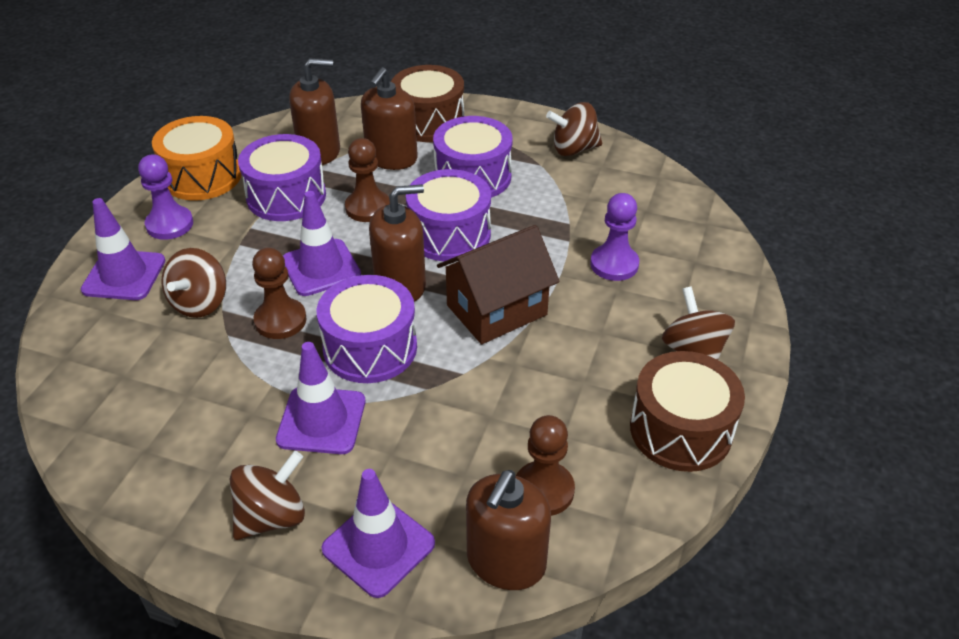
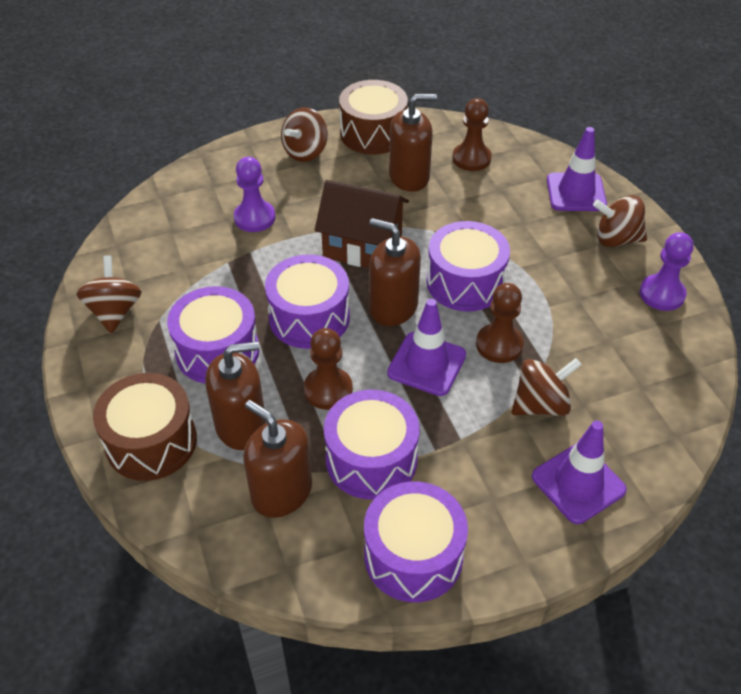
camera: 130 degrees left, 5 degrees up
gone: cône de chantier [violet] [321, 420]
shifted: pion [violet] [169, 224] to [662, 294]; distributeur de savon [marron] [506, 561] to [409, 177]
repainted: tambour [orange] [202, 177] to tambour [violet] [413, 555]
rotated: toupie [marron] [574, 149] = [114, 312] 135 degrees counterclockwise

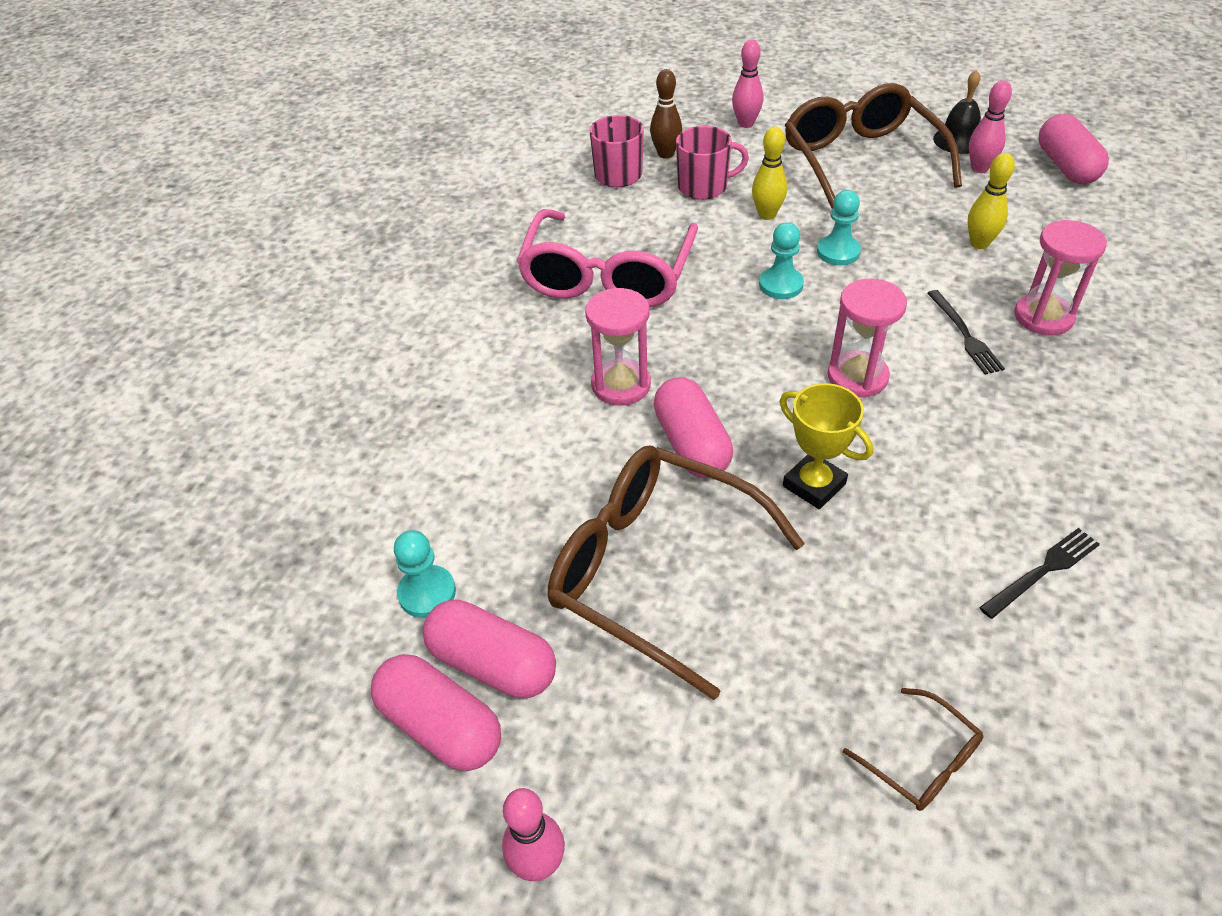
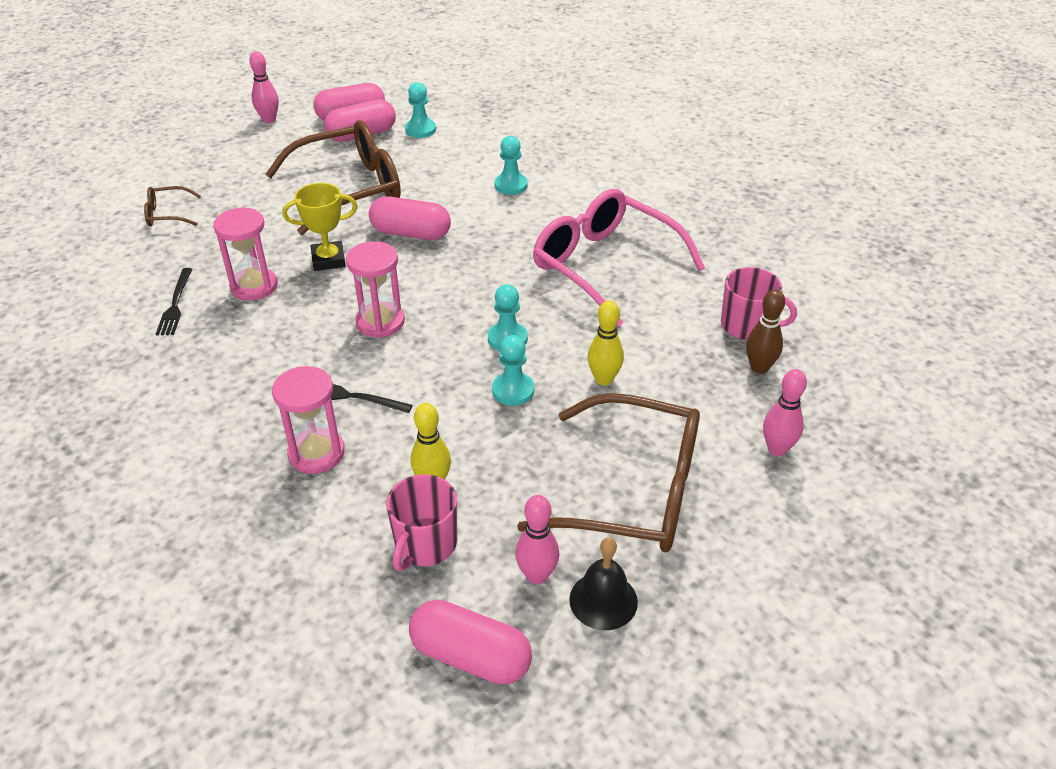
camera: 120 degrees right, 5 degrees down
new: pion [turquoise] [511, 185]
shifted: sablier [rose] [621, 385] to [254, 286]; tasse [rose] [704, 187] to [425, 544]

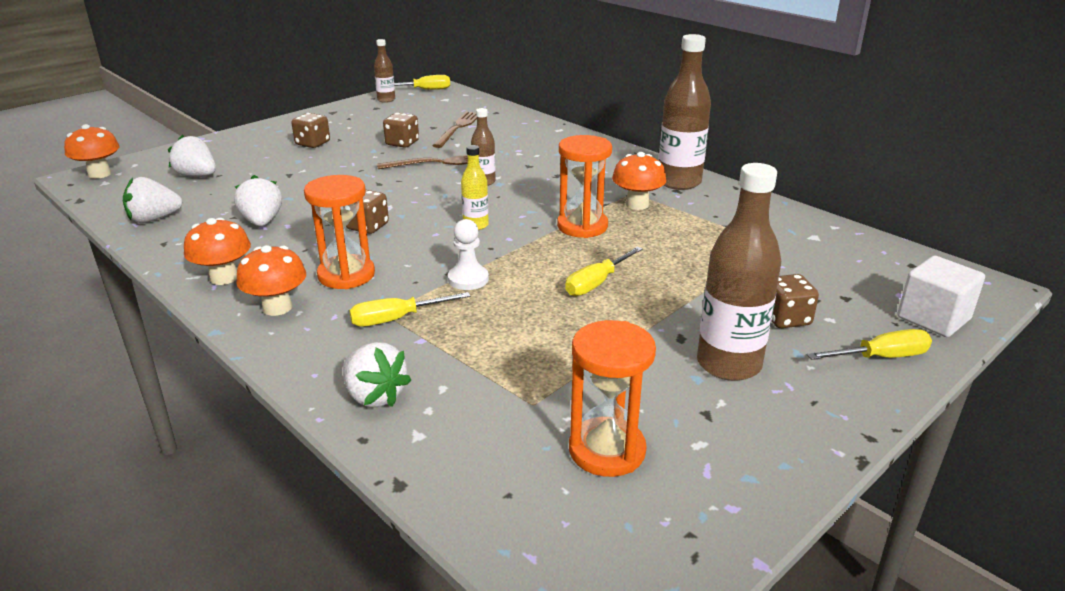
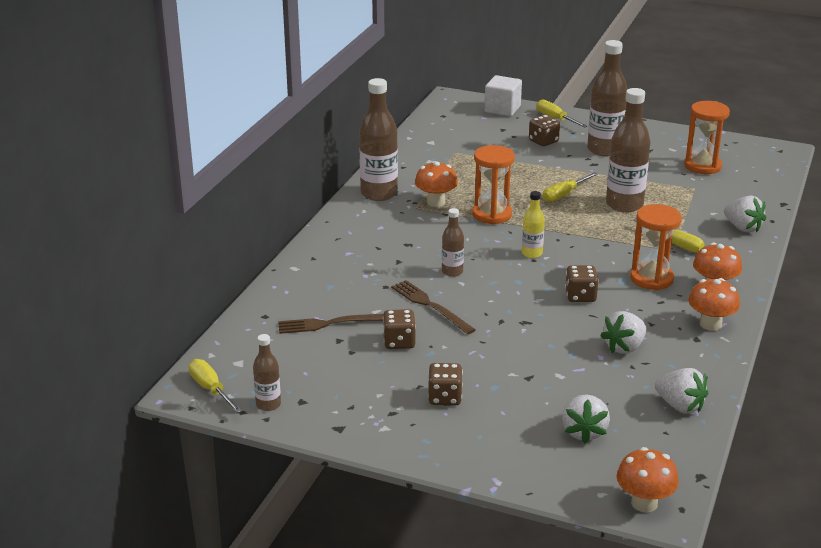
camera: 115 degrees left, 0 degrees up
gone: pion [blanc] [468, 279]
new: bouteille [marron] [624, 205]
rotated: fraise [blanc] [375, 396] = [742, 228] 120 degrees clockwise; tournevis [jaune] [596, 283] = [564, 195] 120 degrees clockwise

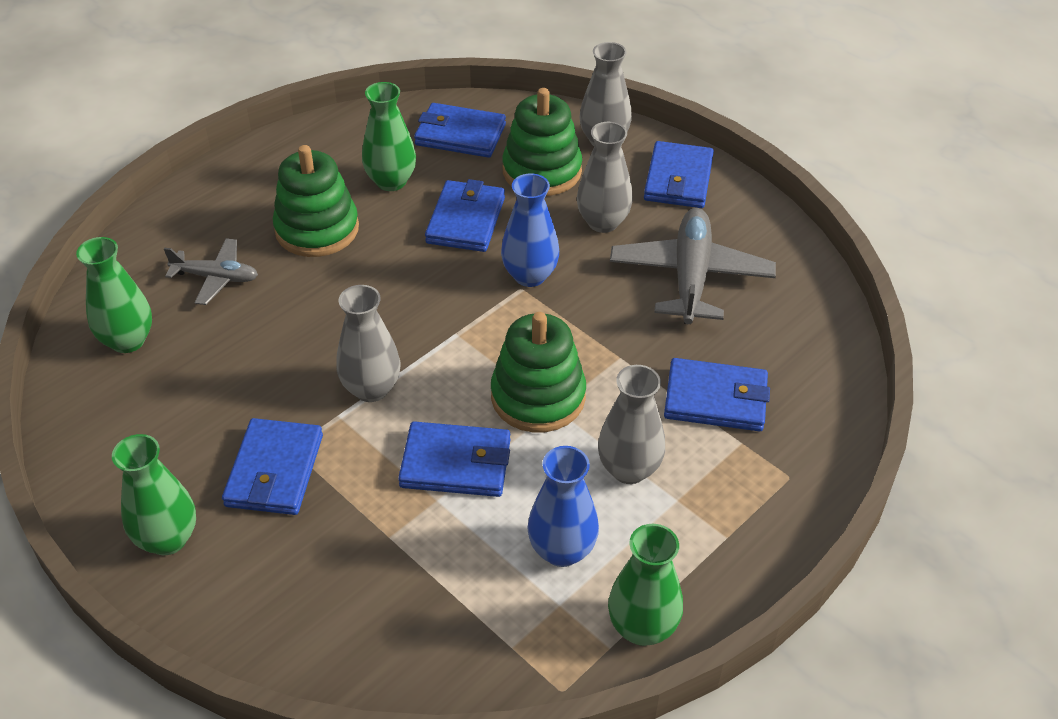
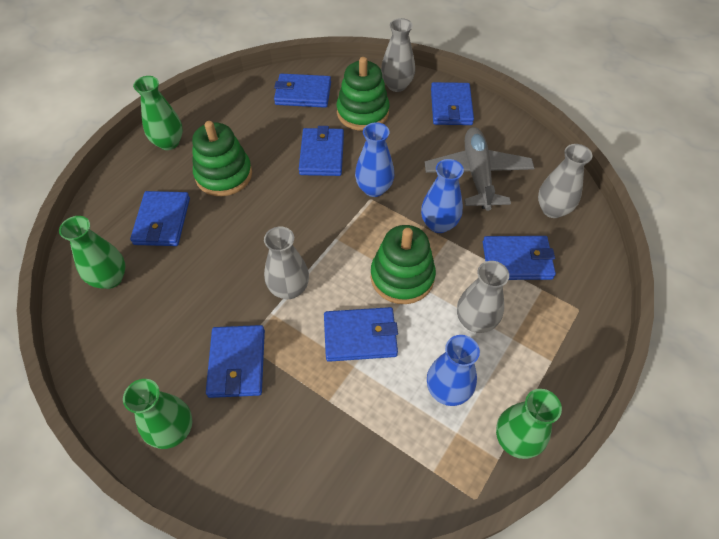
camera: 10 degrees left, 10 degrees up
new: vase [bleu] [438, 224]
shifted: vase [vert] [391, 181] to [169, 143]; vase [gris] [603, 222] to [552, 209]
swapped: avion [gris] [216, 278] to portefeuille [bleu] [162, 221]

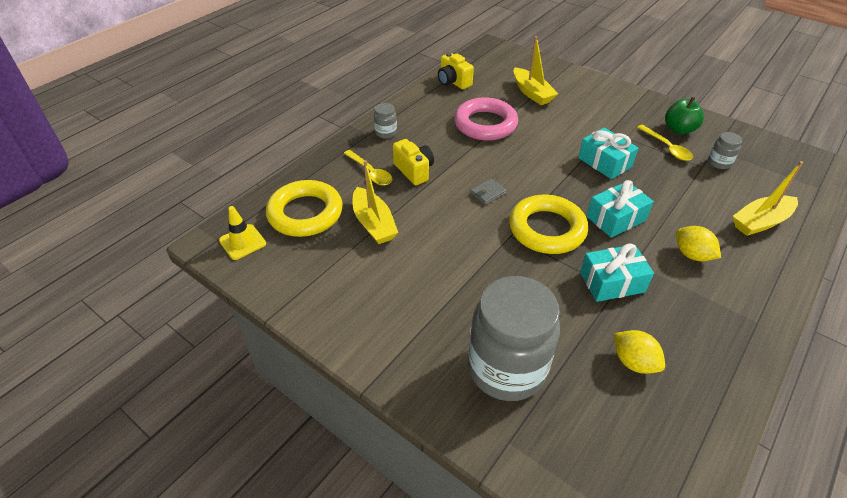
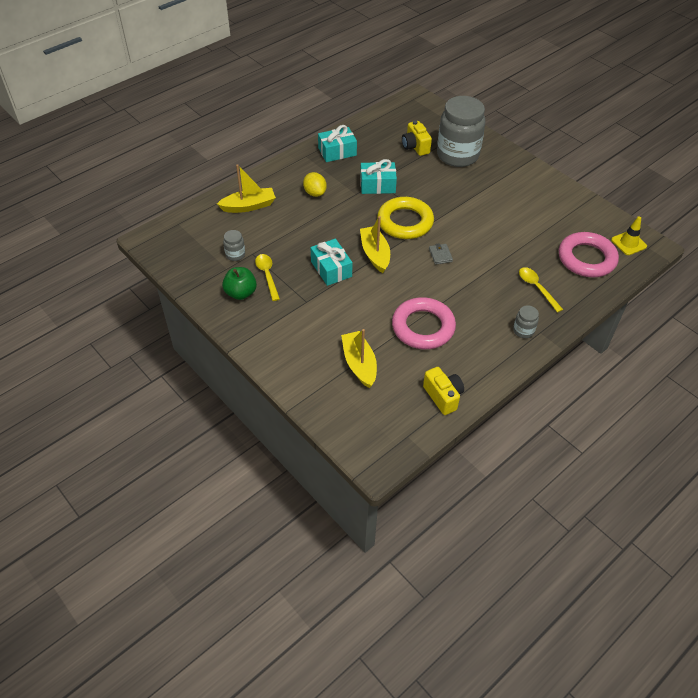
camera: 170 degrees left, 5 degrees up
gone: citron [jaune] [633, 362]
shifted: bateau [jaune] [373, 223] to [375, 254]; appareil photo [jaune] [414, 171] to [415, 147]; cadeau [turquoise] [616, 218] to [337, 151]
repainted: anneau [jaune] [305, 213] to anneau [rose] [586, 259]
rotated: portefeuille [gris] [488, 193] = [440, 255] 75 degrees counterclockwise

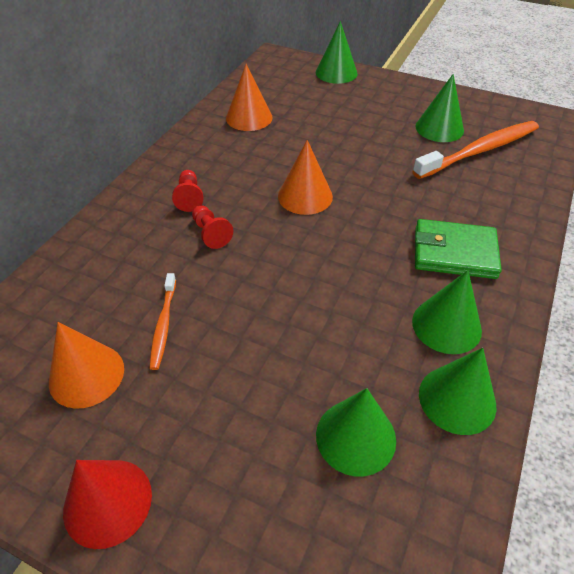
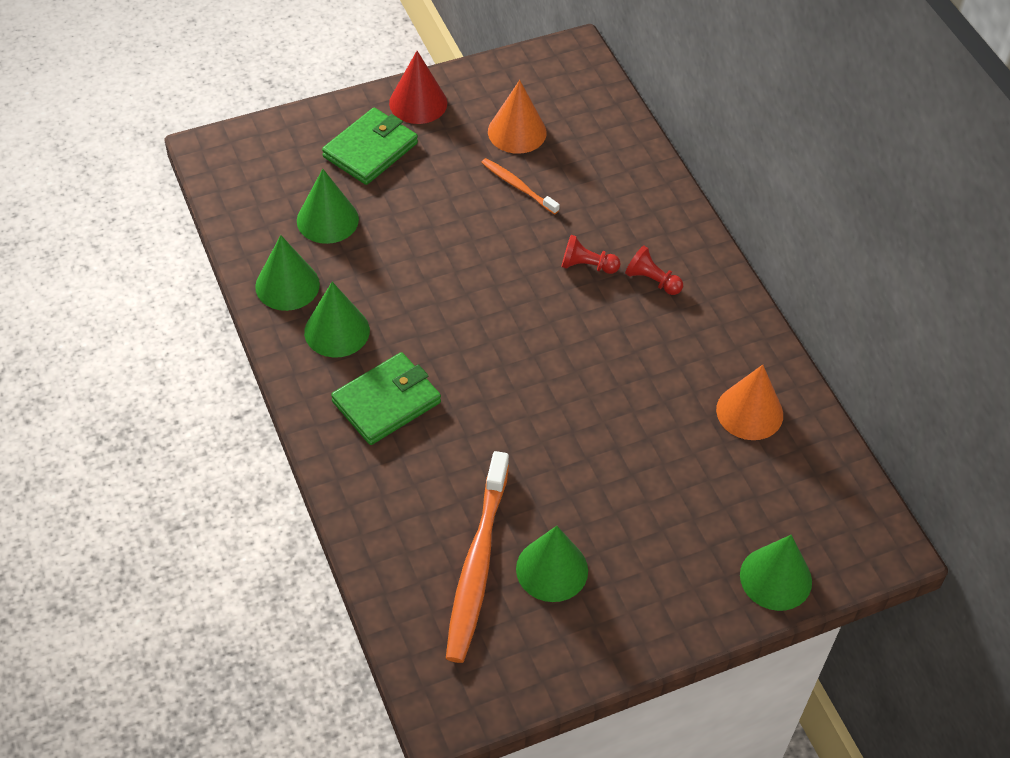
camera: 130 degrees right, 5 degrees up
gone: cône [orange] [305, 196]
new: portefeuille [vert] [370, 150]

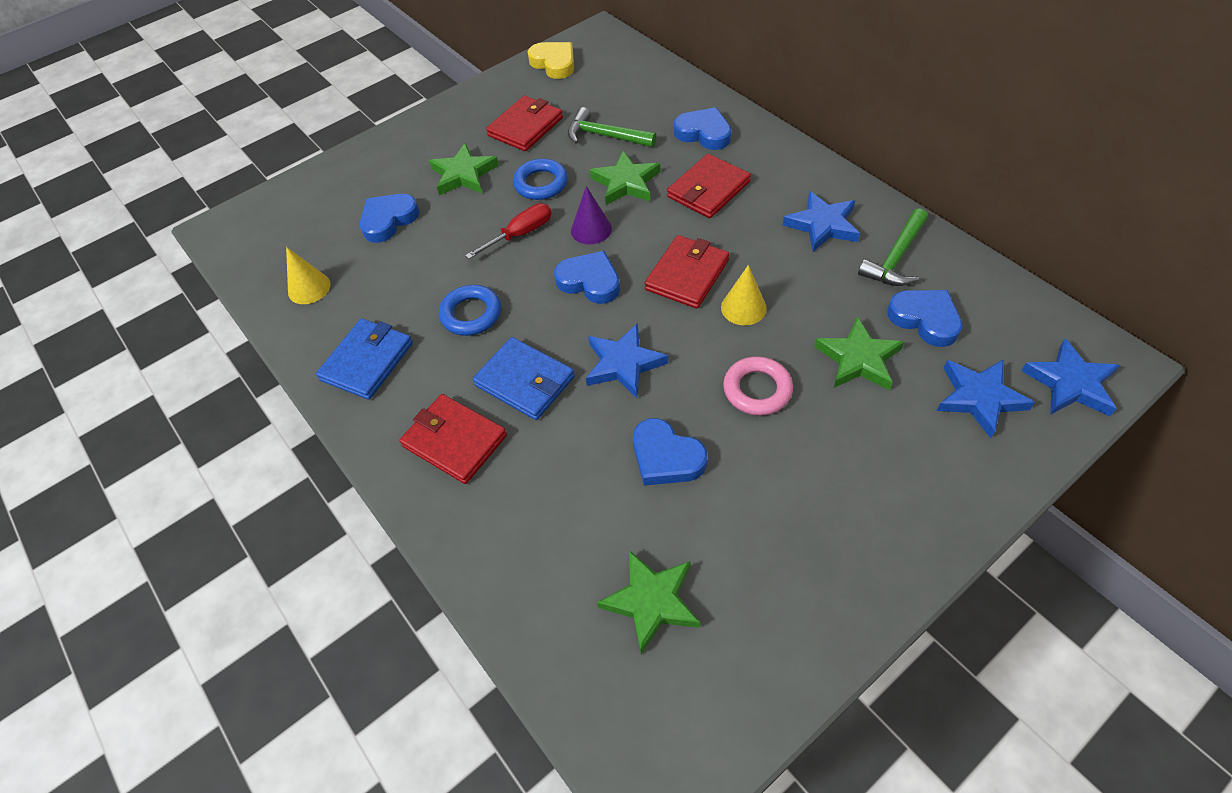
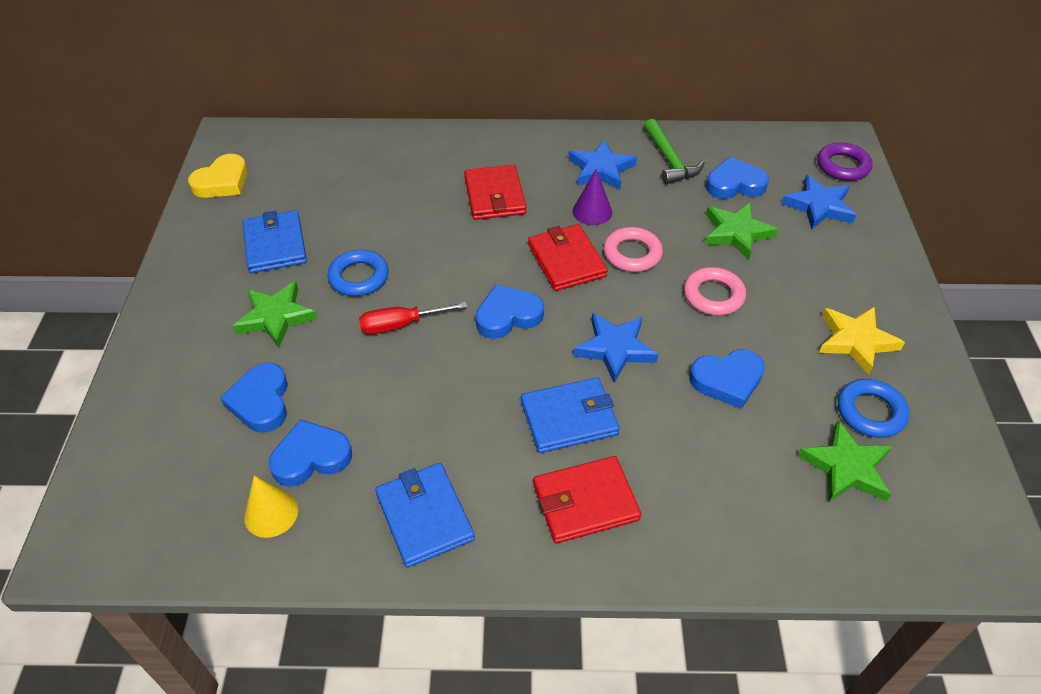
camera: 55 degrees left, 5 degrees down
gone: marteau [vert] [605, 136]; étoile [vert] [626, 183]
new: étoile [jaune] [856, 341]
shifted: anneau [bleu] [471, 314] to [870, 412]; cône [violet] [591, 229] to [592, 211]; cœur [bleu] [703, 133] to [311, 457]
swapped: cône [jaune] [743, 308] to anneau [rose] [632, 254]; étoile [bleu] [1070, 383] to anneau [violet] [842, 166]
repainted: portefeuille [rouge] [525, 127] to portefeuille [bleu] [275, 245]
rotated: tournevis [rouge] [520, 234] = [401, 325] 105 degrees counterclockwise; cœur [jaune] [554, 63] = [222, 182] 135 degrees clockwise

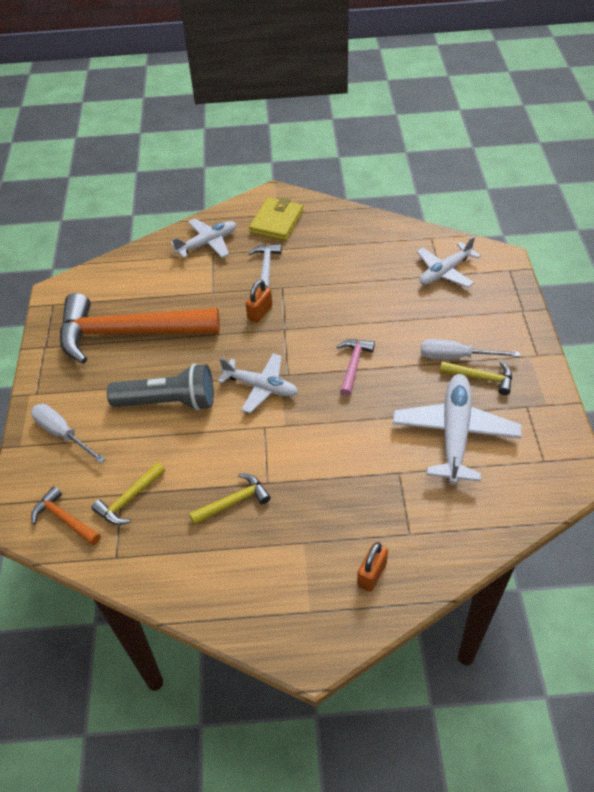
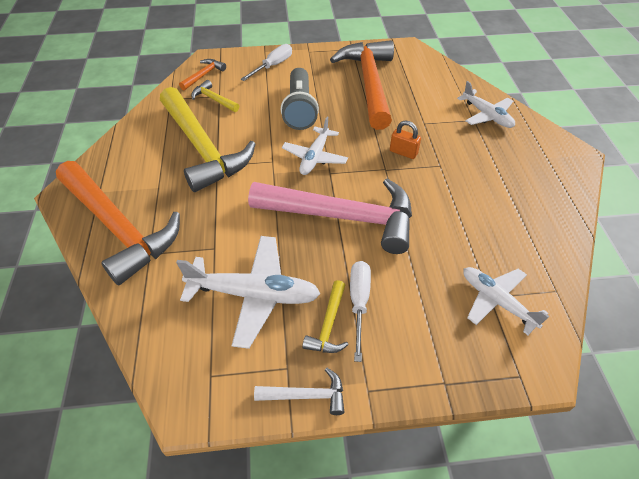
camera: 85 degrees right, 0 degrees up
gone: portefeuille [jaune] [276, 222]
shifted: marteau [blanc] [266, 267] to [306, 395]
swapped: cadenas [orange] [371, 574] to marteau [orange] [118, 227]
scaled: marteau [jaune] [233, 502] = [202, 148] x2.37; marteau [rose] [353, 365] = [342, 217] x2.37

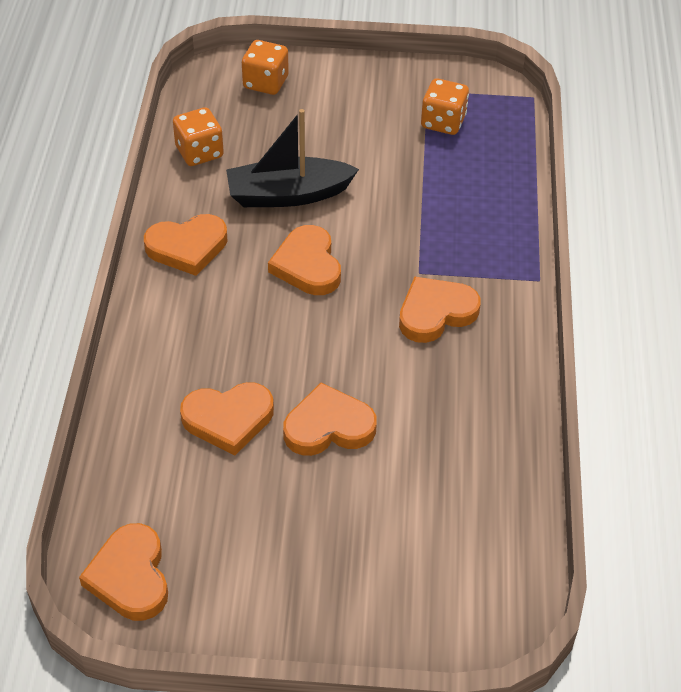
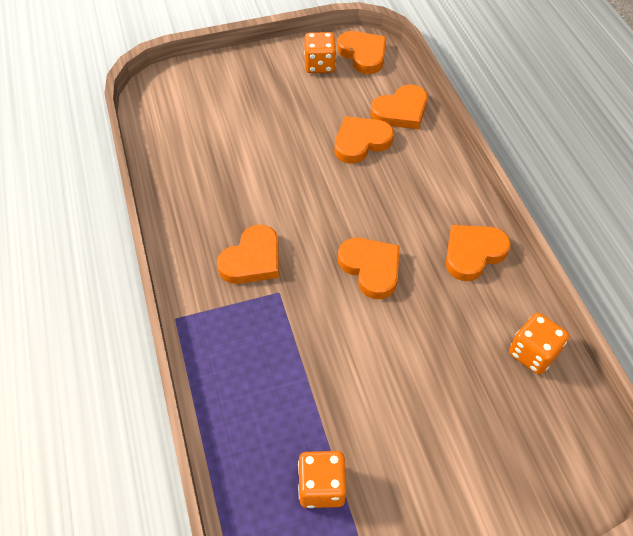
camera: 160 degrees right, 5 degrees up
gone: bateau [noir] [288, 195]
shifted: dé [orange] [265, 83] to [320, 65]; cœur [orange] [328, 426] to [401, 111]

